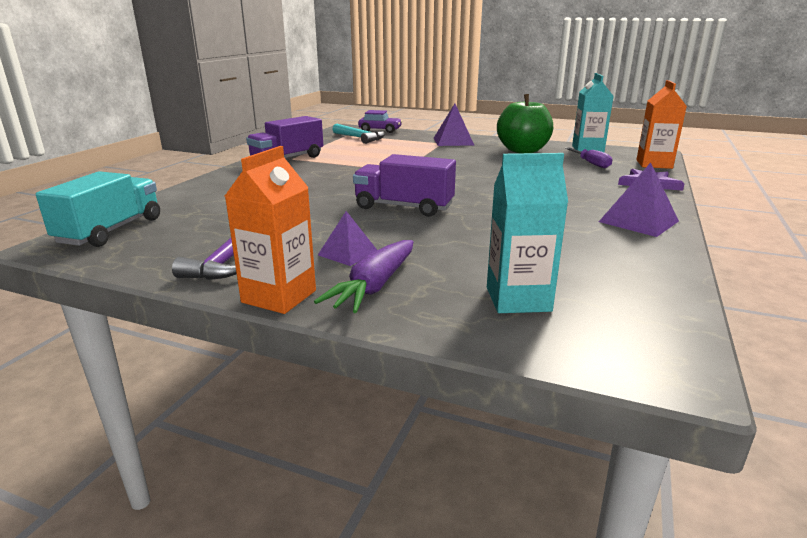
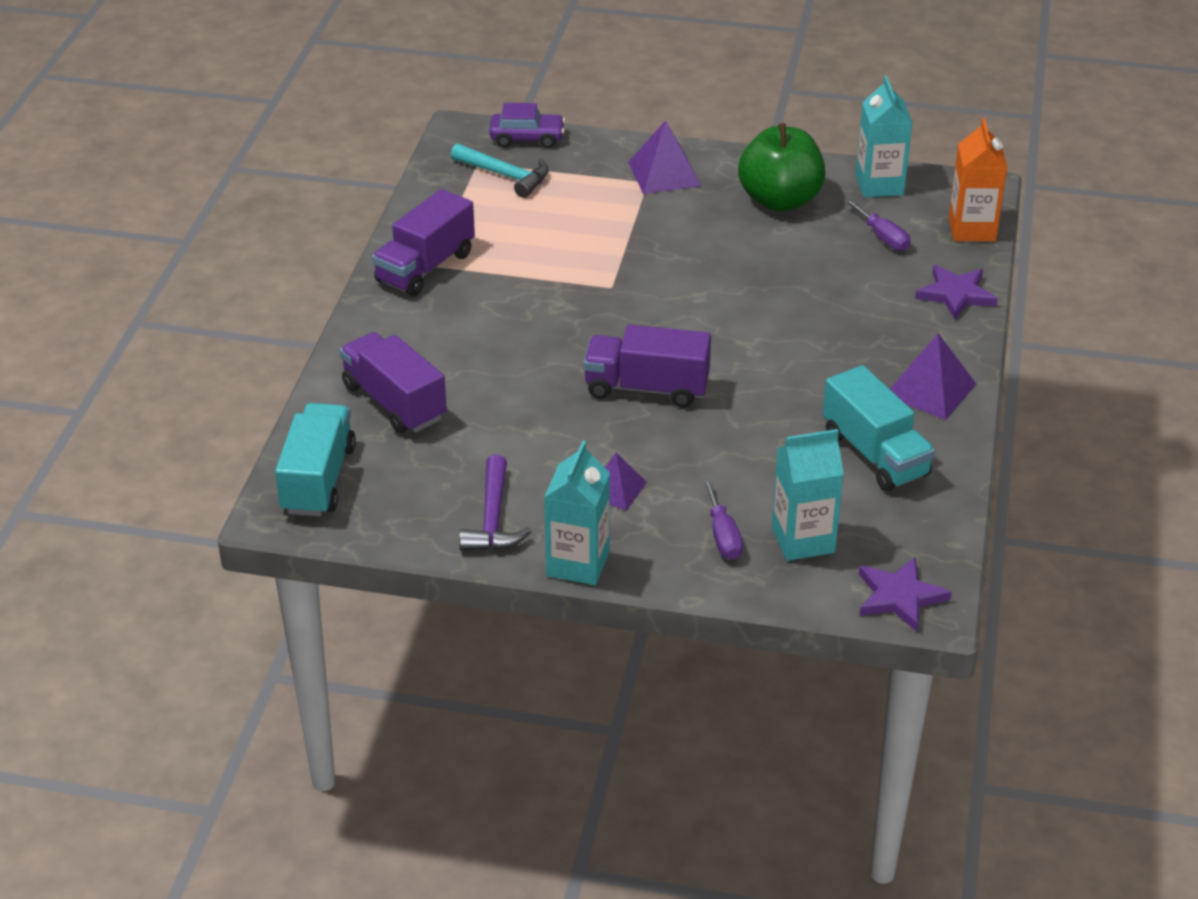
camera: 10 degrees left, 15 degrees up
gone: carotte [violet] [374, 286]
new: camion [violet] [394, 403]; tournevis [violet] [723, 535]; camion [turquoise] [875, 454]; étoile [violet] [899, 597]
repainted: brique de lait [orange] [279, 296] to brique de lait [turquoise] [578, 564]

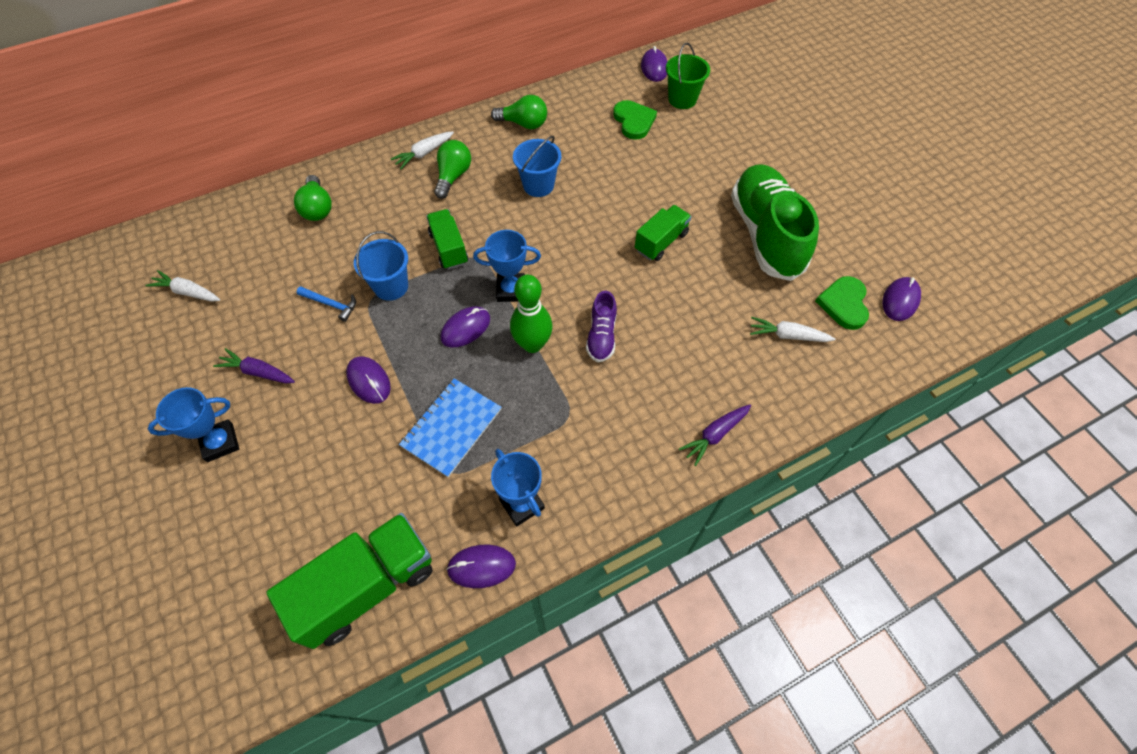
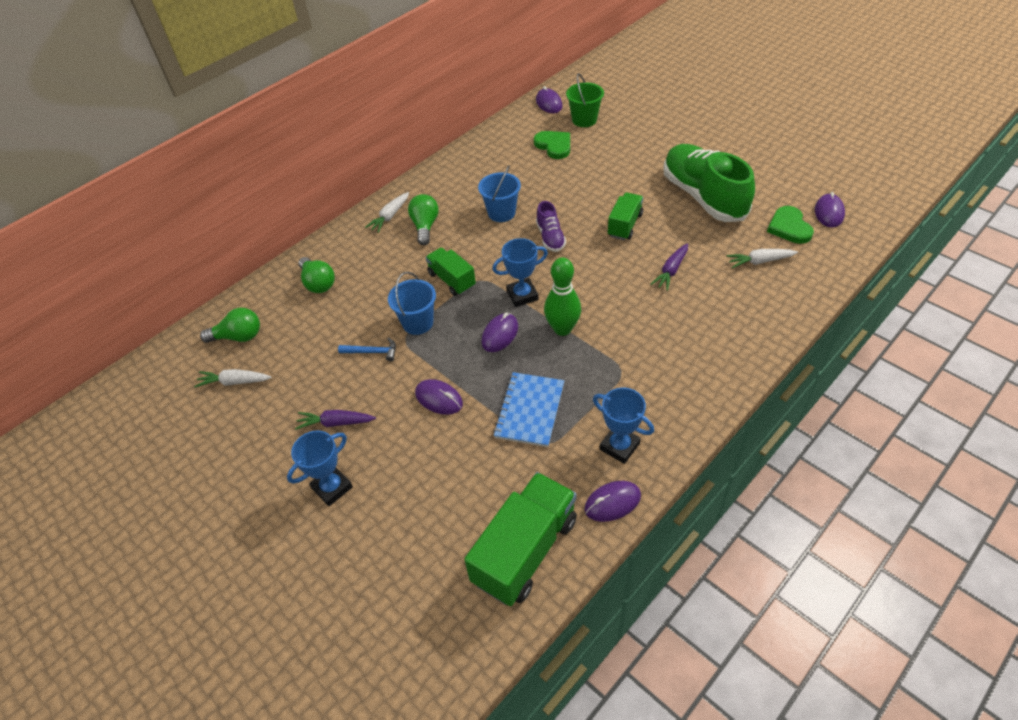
camera: 15 degrees left, 10 degrees down
shifted: ampoule [vert] [523, 124] to [238, 336]; chaussure [violet] [601, 336] to [550, 237]; carotte [violet] [714, 435] to [671, 271]

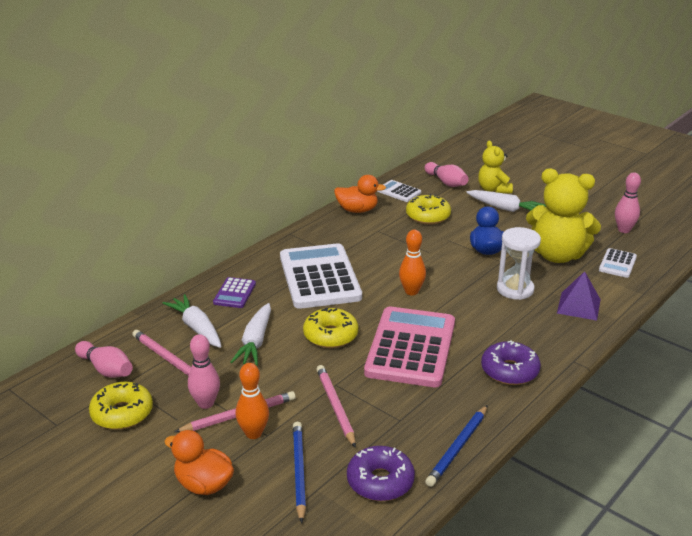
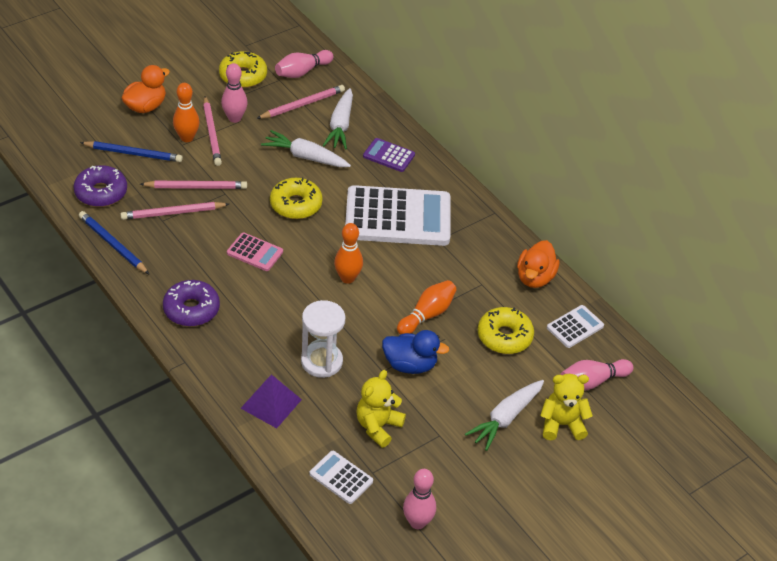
camera: 100 degrees right, 15 degrees up
new: crayon [rose] [173, 213]; quille [orange] [427, 315]
rotated: carotte [blanc] [196, 328] = [340, 125] 120 degrees clockwise
scaled: calculatrice [rose] [410, 348] = [255, 252] x0.45; ours en peluche [jaune] [557, 255] = [378, 426] x0.58

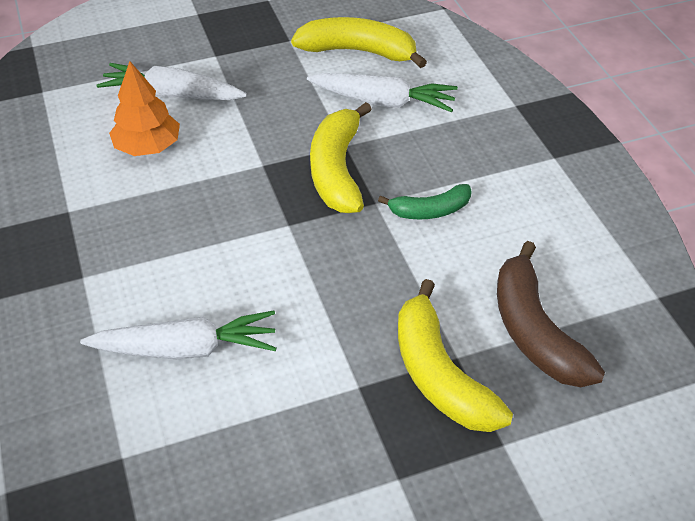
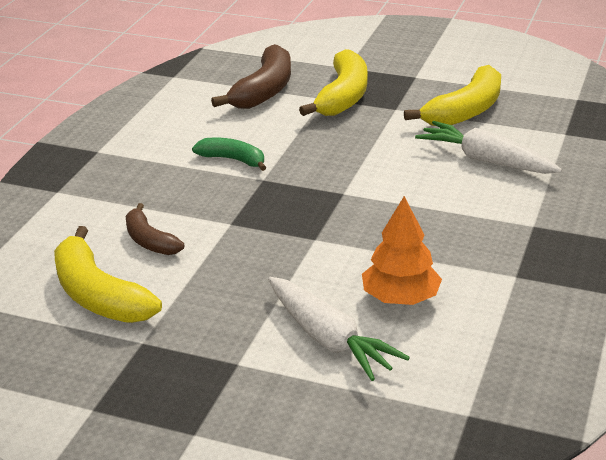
camera: 140 degrees left, 15 degrees down
shifted: banane [jaune] [337, 170] to [465, 111]
swapped: carotte [blanc] [383, 102] to banane [marron] [149, 241]

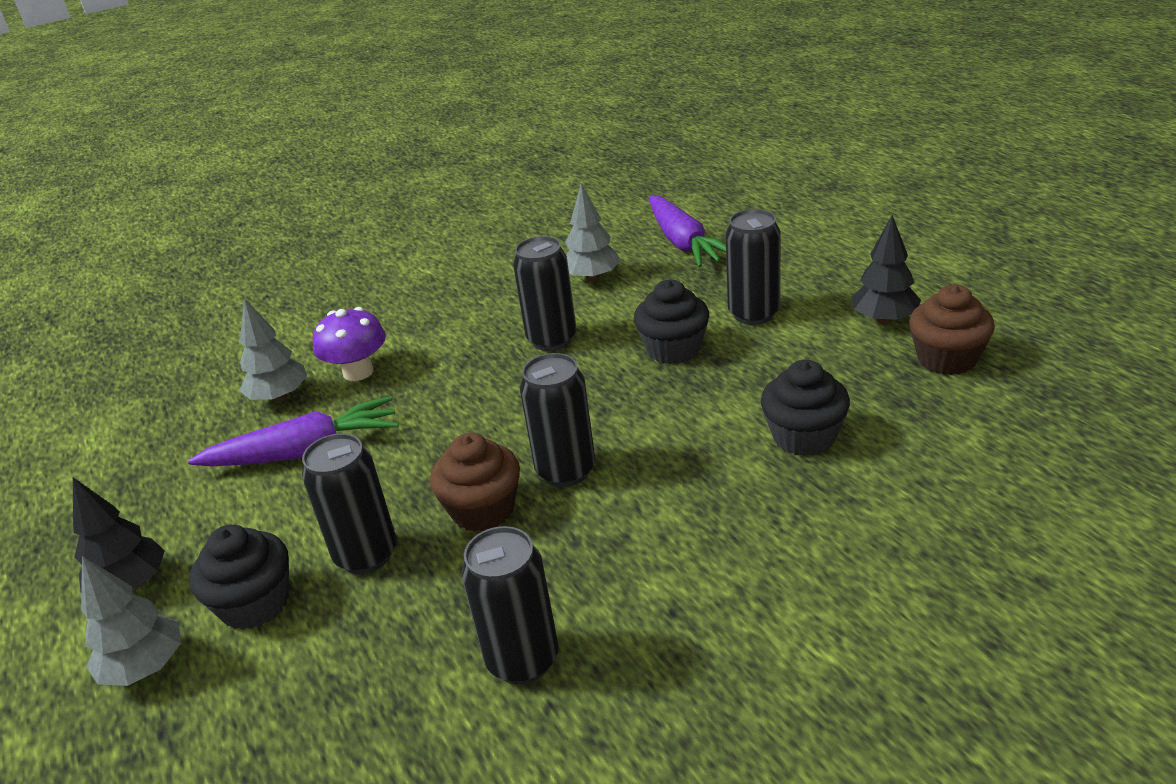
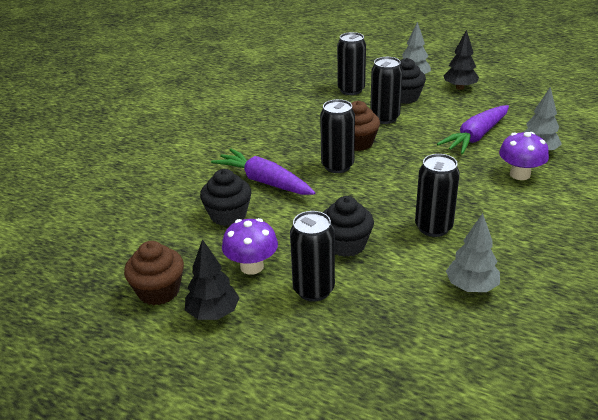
camera: 145 degrees right, 0 degrees up
new: champignon [violet] [252, 266]
shifted: canette [noir] [522, 660] to [351, 90]; carotte [violet] [683, 243] to [264, 181]

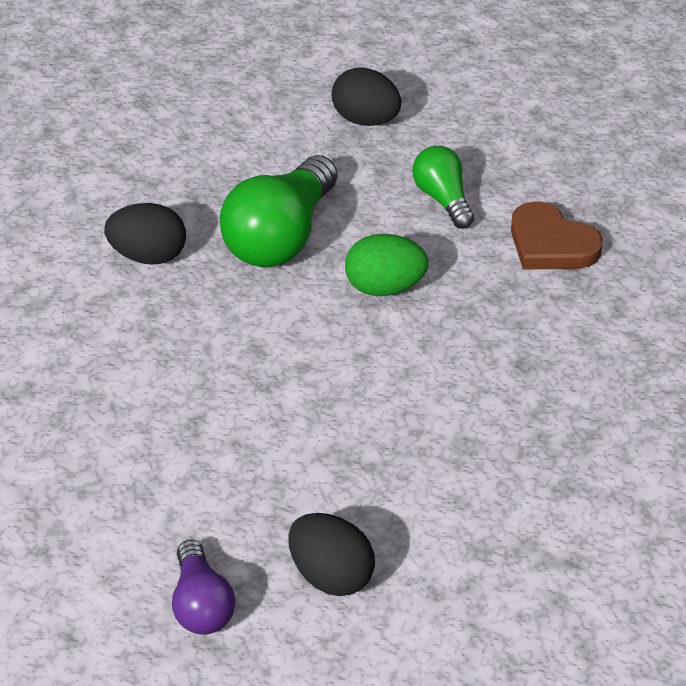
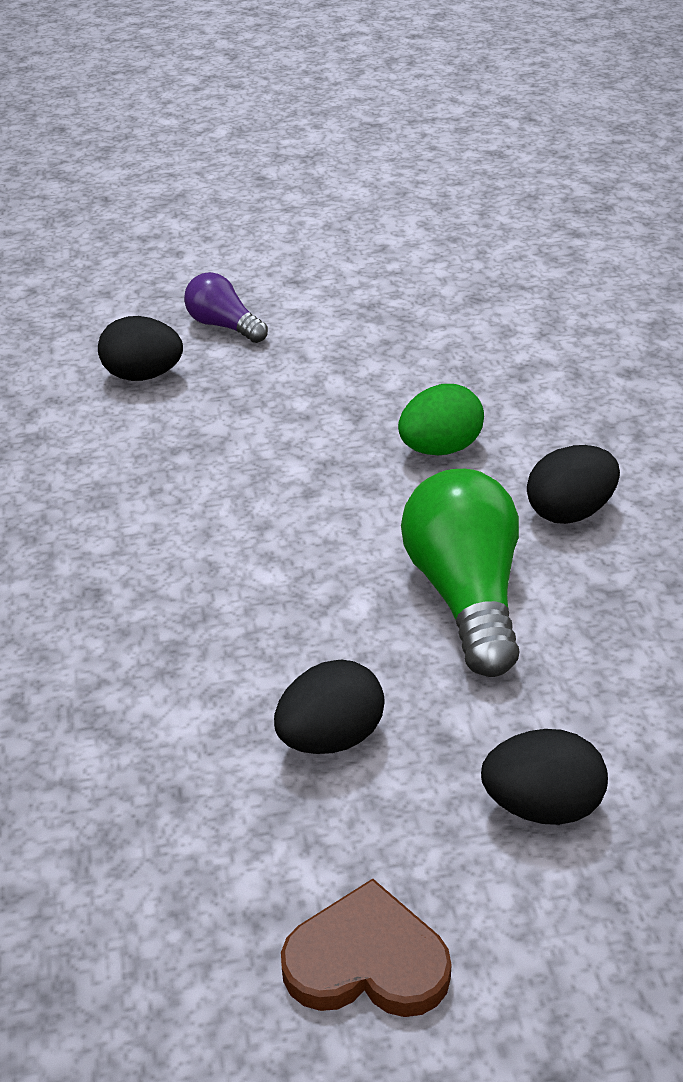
camera: 145 degrees right, 5 degrees down
shifted: œuf [vert] [385, 287] to [440, 448]; cœur [marron] [551, 244] to [367, 961]
swapped: ampoule [vert] [443, 199] to œuf [noir] [331, 737]

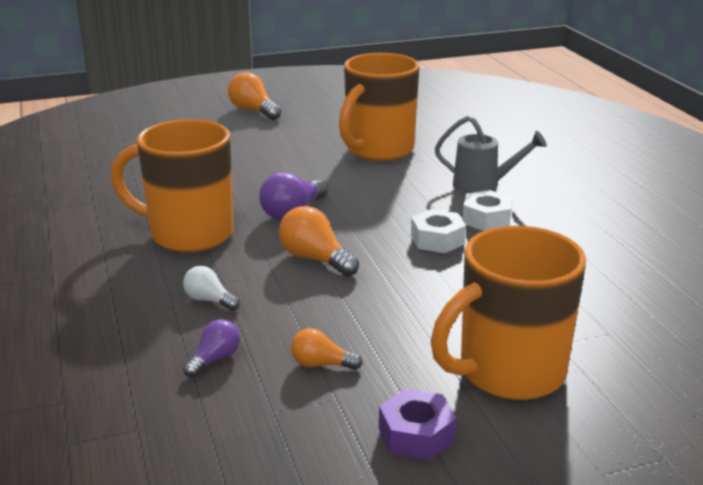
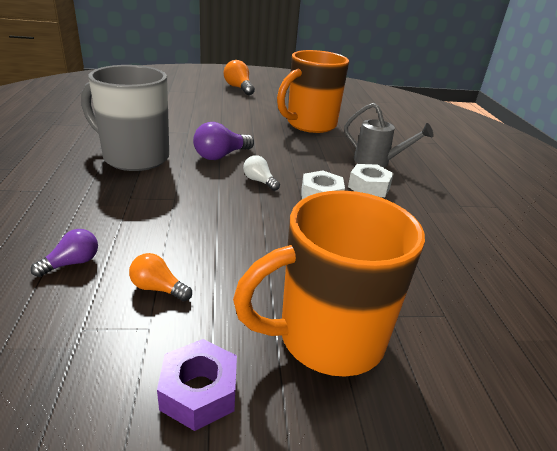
camera: 10 degrees right, 5 degrees up
gone: ampoule [orange] [315, 259]
shifted: ampoule [blanc] [209, 300] to [259, 181]
repainted: tasse [orange] [188, 234] to tasse [gris] [134, 157]

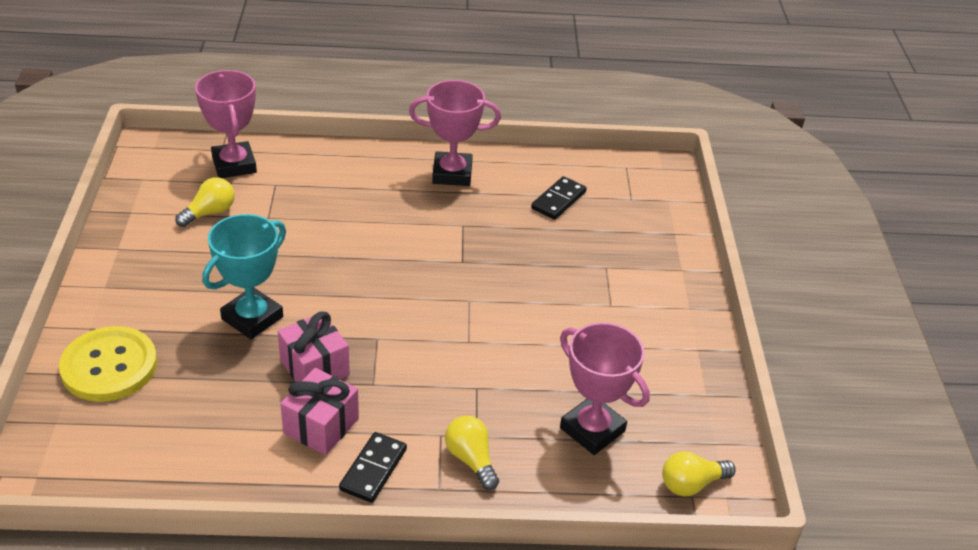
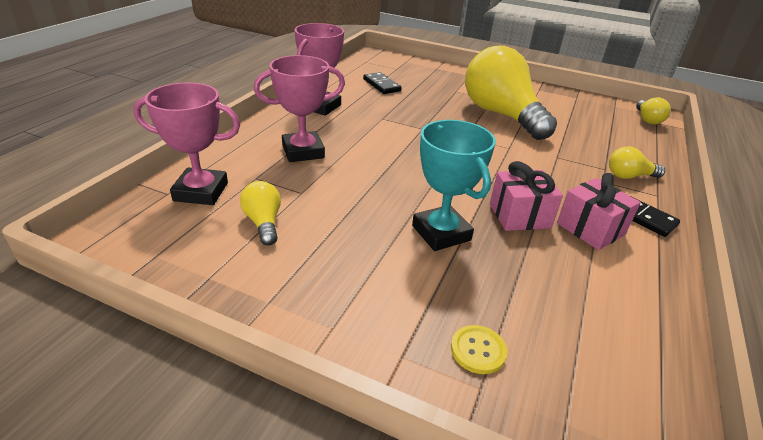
camera: 65 degrees left, 5 degrees down
new: ampoule [jaune] [501, 115]
shifted: trophée [rose] [592, 430] to [303, 151]
scaled: bouton [jaune] [109, 366] = [478, 350] x0.48

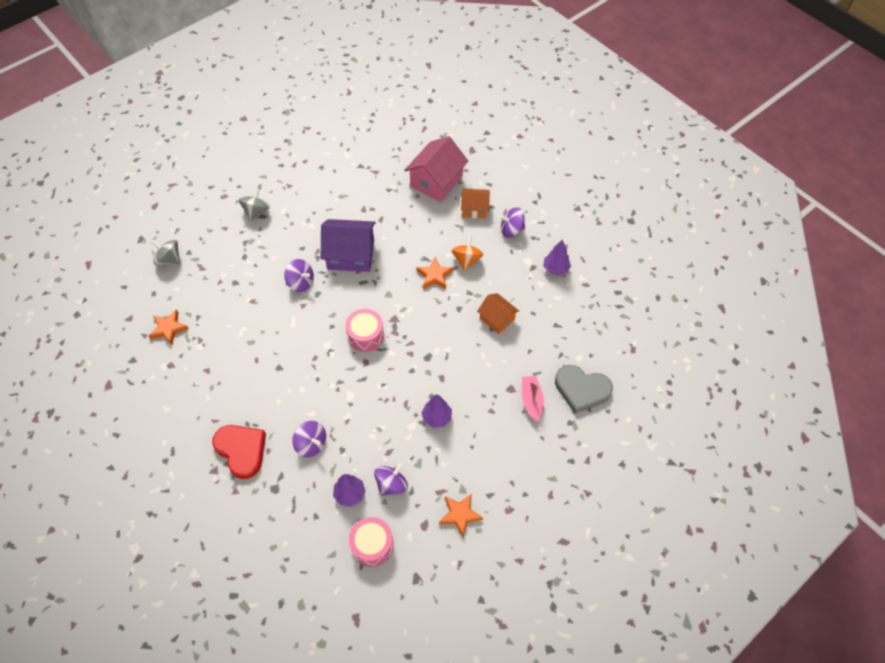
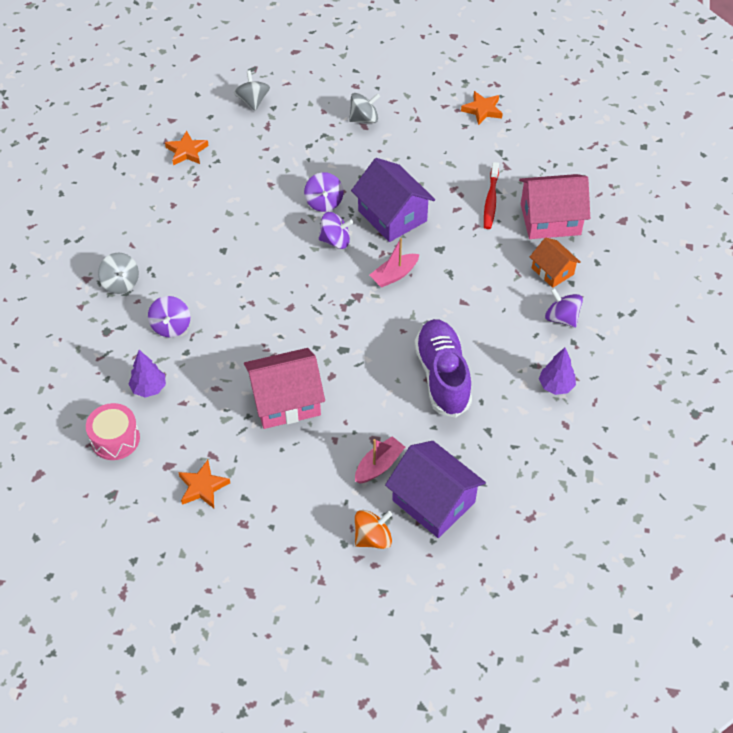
camera: 50 degrees right, 5 degrees down
gone: tambour [rose] [365, 335]
new: bateau [rose] [394, 275]; brosse à dents [rouge] [491, 200]
shifted: toupie [violet] [391, 484] to [335, 241]; étoile [orange] [434, 276] to [482, 110]; toupie [orange] [466, 260] to [373, 538]
swapped: cœur [rouge] [241, 450] to toupie [gris] [121, 283]; arbre [violet] [436, 417] to maison [rose] [285, 401]; maison [orange] [497, 319] to chaussure [violet] [442, 376]; cœur [gris] [581, 390] to maison [violet] [433, 501]

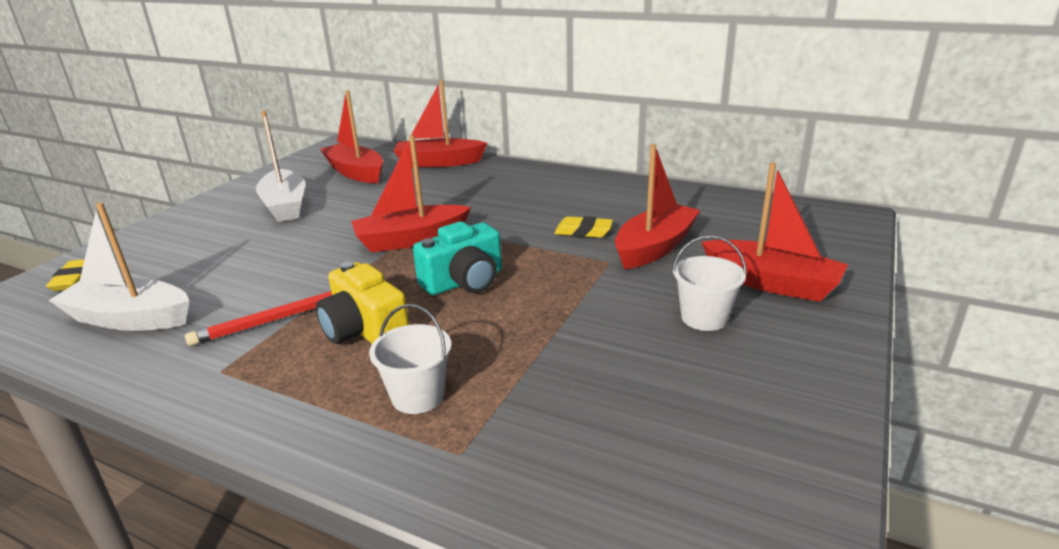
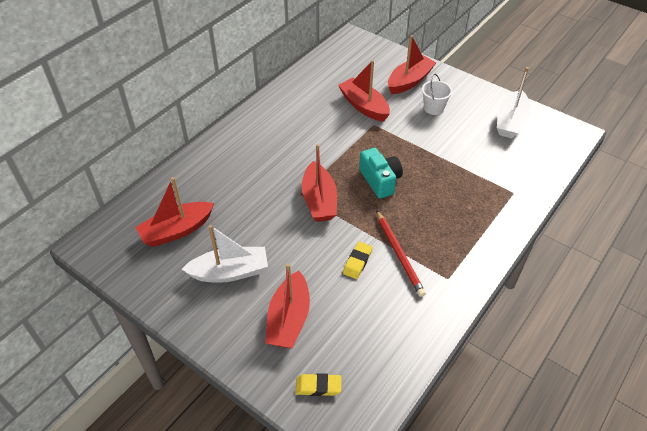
camera: 80 degrees left, 20 degrees up
gone: appareil photo [jaune] [365, 330]; seau [blanc] [418, 396]
shifted: bateau [blanc] [130, 319] to [510, 122]; bateau [rouge] [439, 162] to [289, 319]; gomme [jaune] [583, 232] to [357, 262]

